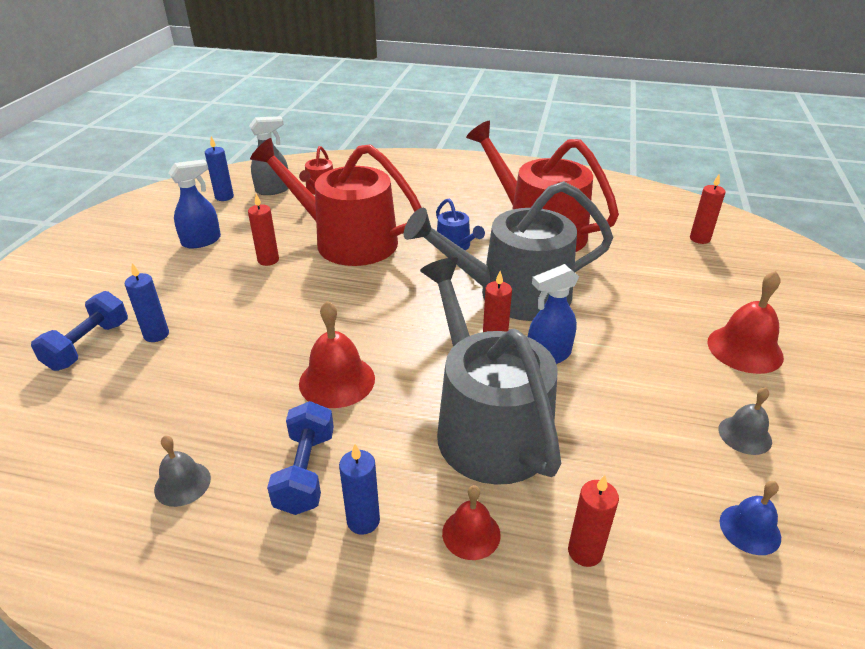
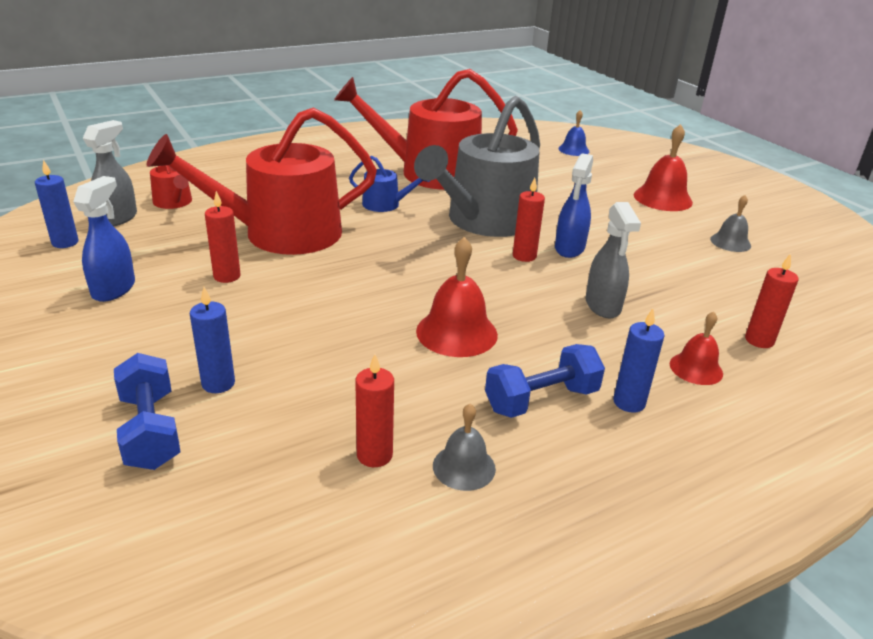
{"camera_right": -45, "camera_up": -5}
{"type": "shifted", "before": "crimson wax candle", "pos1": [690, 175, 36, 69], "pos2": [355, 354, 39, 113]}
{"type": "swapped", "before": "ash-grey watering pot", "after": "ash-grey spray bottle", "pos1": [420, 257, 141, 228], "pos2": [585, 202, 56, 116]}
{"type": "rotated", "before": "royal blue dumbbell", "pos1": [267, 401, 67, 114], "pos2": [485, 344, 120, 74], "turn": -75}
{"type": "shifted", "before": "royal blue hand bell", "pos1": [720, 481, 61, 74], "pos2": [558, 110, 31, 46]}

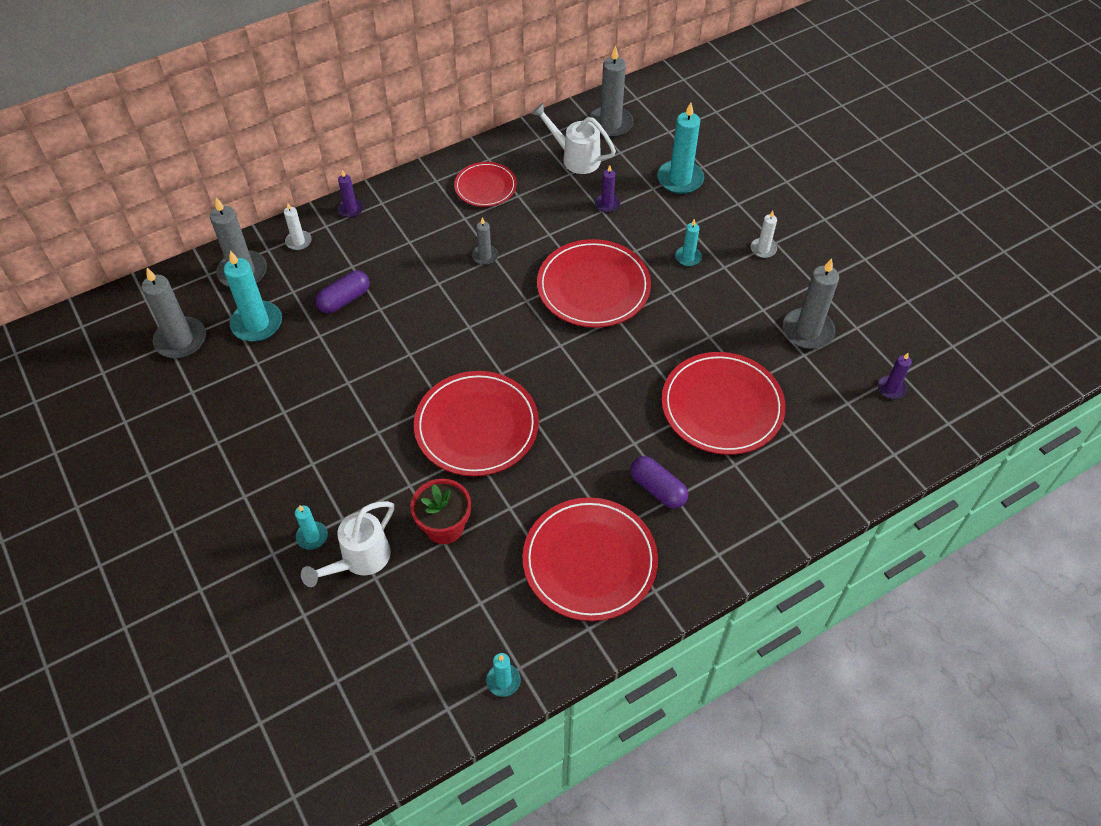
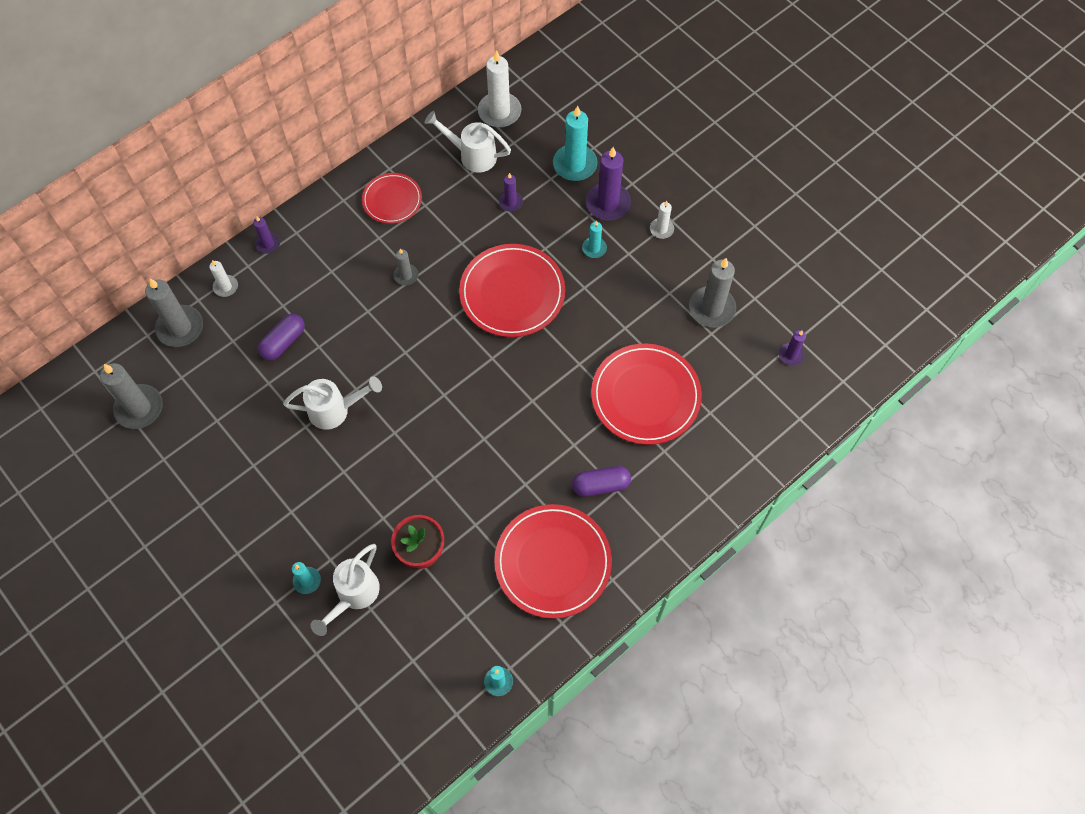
{"camera_right": -10, "camera_up": 10}
{"type": "repainted", "before": "ash-grey wax candle", "after": "snow-white wax candle", "pos1": [589, 46, 45, 92], "pos2": [478, 50, 43, 77]}
{"type": "gone", "before": "turquoise wax candle", "pos1": [224, 251, 58, 91]}
{"type": "gone", "before": "crimson dinner plate", "pos1": [414, 371, 125, 105]}
{"type": "rotated", "before": "violet pill shape", "pos1": [630, 456, 58, 53], "pos2": [572, 466, 59, 31], "turn": -45}
{"type": "new", "after": "violet wax candle", "pos2": [585, 147, 46, 73]}
{"type": "new", "after": "snow-white watering pot", "pos2": [283, 376, 99, 54]}

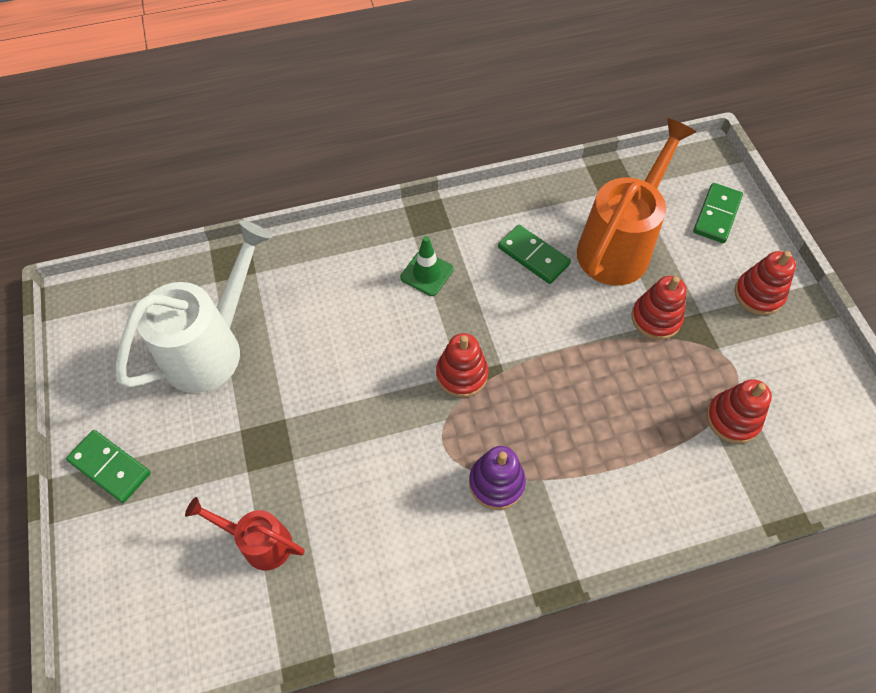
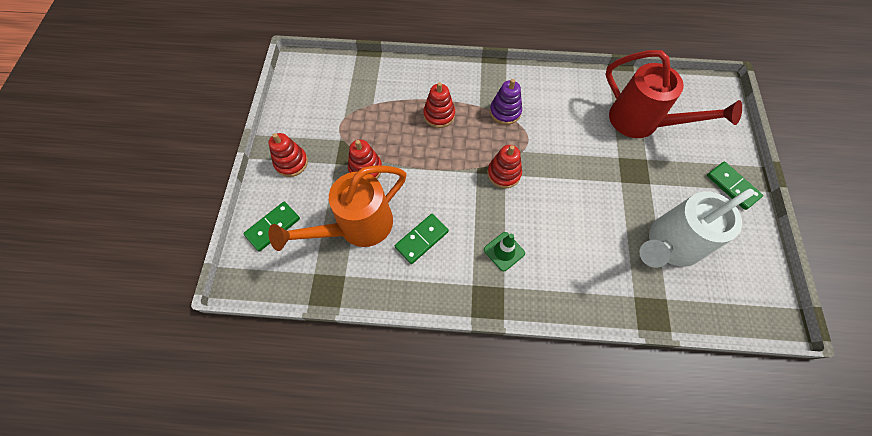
{"camera_right": -160, "camera_up": 5}
{"type": "rotated", "before": "green domino piece", "pos1": [498, 225, 73, 59], "pos2": [395, 214, 54, 50], "turn": 75}
{"type": "shifted", "before": "crimson ring stacker", "pos1": [706, 379, 66, 64], "pos2": [423, 82, 32, 46]}
{"type": "scaled", "before": "crimson watering pot", "pos1": [185, 497, 120, 73], "pos2": [605, 50, 137, 88], "scale": 1.83}

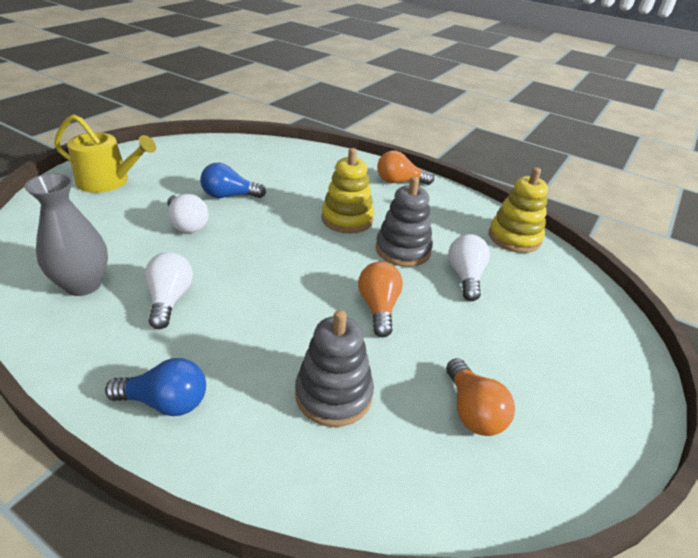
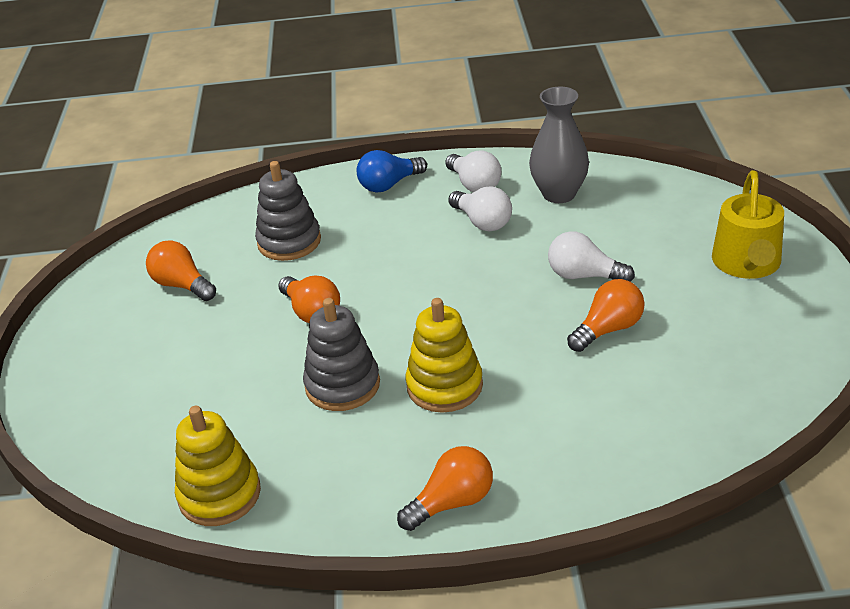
{"camera_right": 150, "camera_up": 0}
{"type": "rotated", "before": "bright yellow watering pot", "pos1": [54, 114, 102, 79], "pos2": [712, 170, 72, 109], "turn": -60}
{"type": "repainted", "before": "royal blue lightbulb", "after": "orange-coloured lightbulb", "pos1": [200, 163, 66, 35], "pos2": [567, 279, 78, 73]}
{"type": "shifted", "before": "snow-white lightbulb", "pos1": [448, 234, 42, 67], "pos2": [445, 151, 56, 41]}

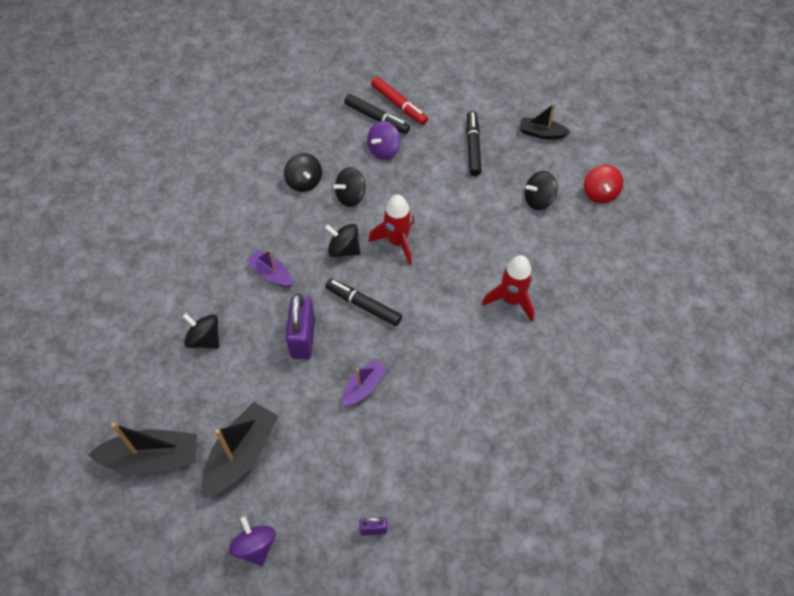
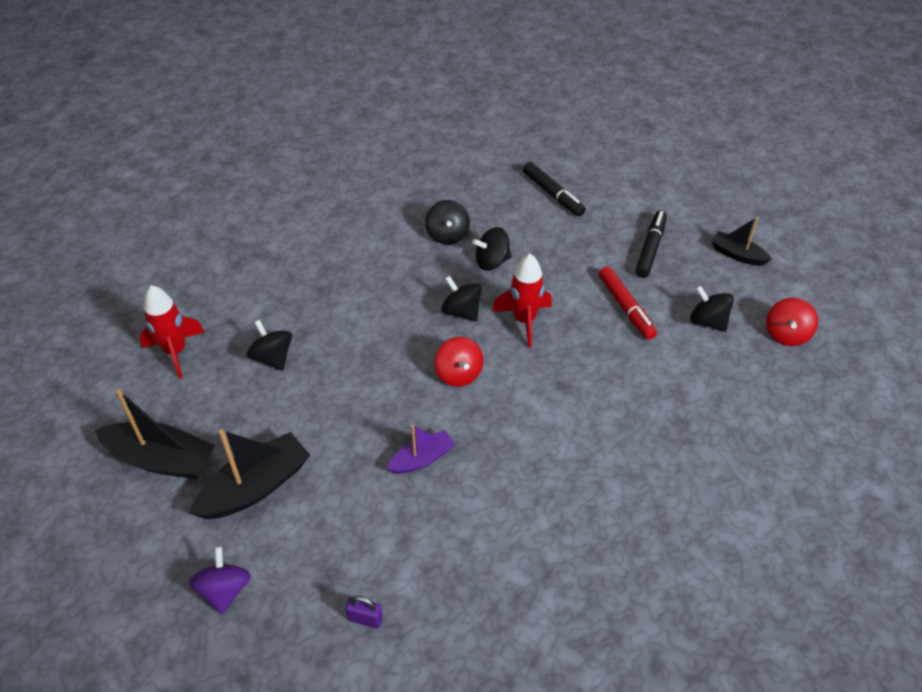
{"camera_right": 20, "camera_up": -10}
{"type": "shifted", "before": "crimson felt pen", "pos1": [371, 77, 57, 48], "pos2": [599, 266, 58, 74]}
{"type": "gone", "before": "violet toy top", "pos1": [367, 121, 34, 39]}
{"type": "rotated", "before": "black toy top", "pos1": [525, 171, 33, 39], "pos2": [690, 285, 44, 47], "turn": 45}
{"type": "gone", "before": "violet boat", "pos1": [247, 250, 46, 38]}
{"type": "shifted", "before": "crimson rocket", "pos1": [482, 255, 52, 67], "pos2": [139, 285, 66, 94]}
{"type": "swapped", "before": "black felt pen", "after": "crimson toy top", "pos1": [325, 279, 77, 47], "pos2": [434, 337, 49, 50]}
{"type": "gone", "before": "violet small lock", "pos1": [286, 293, 29, 66]}

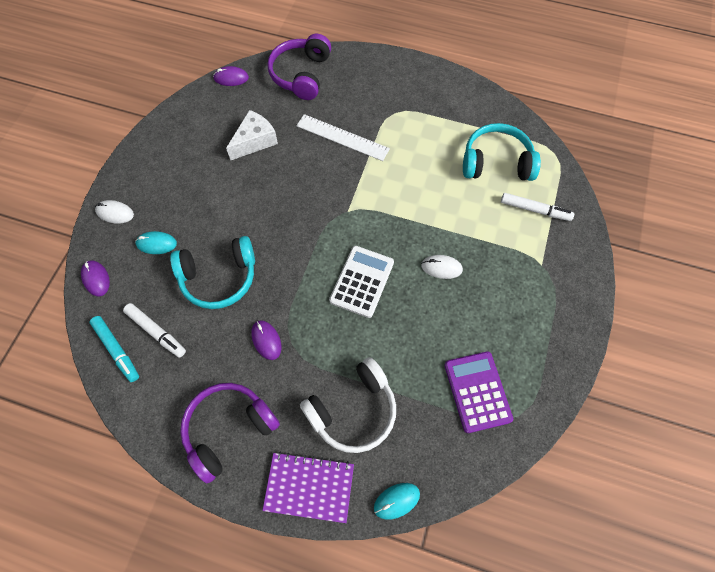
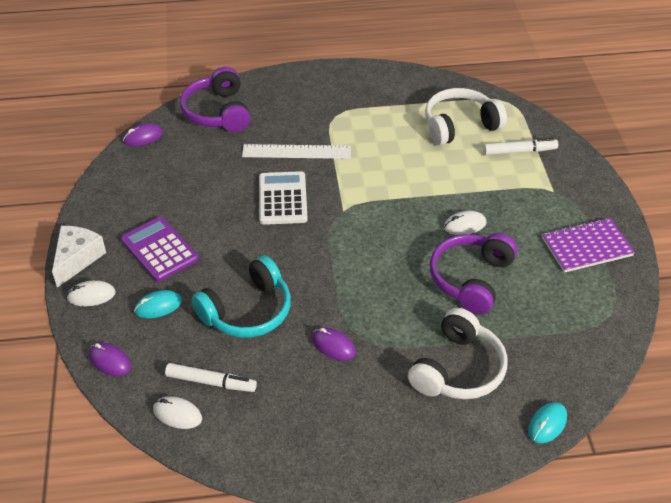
{"camera_right": -25, "camera_up": -20}
{"type": "shifted", "before": "snow-white cheese", "pos1": [226, 110, 52, 50], "pos2": [52, 226, 54, 62]}
{"type": "repainted", "before": "turquoise over-ear headphones", "after": "snow-white over-ear headphones", "pos1": [463, 123, 78, 58], "pos2": [425, 88, 82, 57]}
{"type": "shifted", "before": "snow-white calculator", "pos1": [329, 246, 65, 72], "pos2": [259, 171, 49, 54]}
{"type": "swapped", "before": "turquoise felt pen", "after": "snow-white computer mouse", "pos1": [90, 316, 49, 66], "pos2": [153, 396, 49, 33]}
{"type": "shifted", "before": "violet calculator", "pos1": [444, 352, 69, 81], "pos2": [121, 217, 78, 65]}
{"type": "shifted", "before": "violet over-ear headphones", "pos1": [180, 383, 100, 100], "pos2": [430, 233, 88, 82]}
{"type": "shifted", "before": "violet notebook", "pos1": [262, 452, 92, 71], "pos2": [542, 218, 93, 55]}

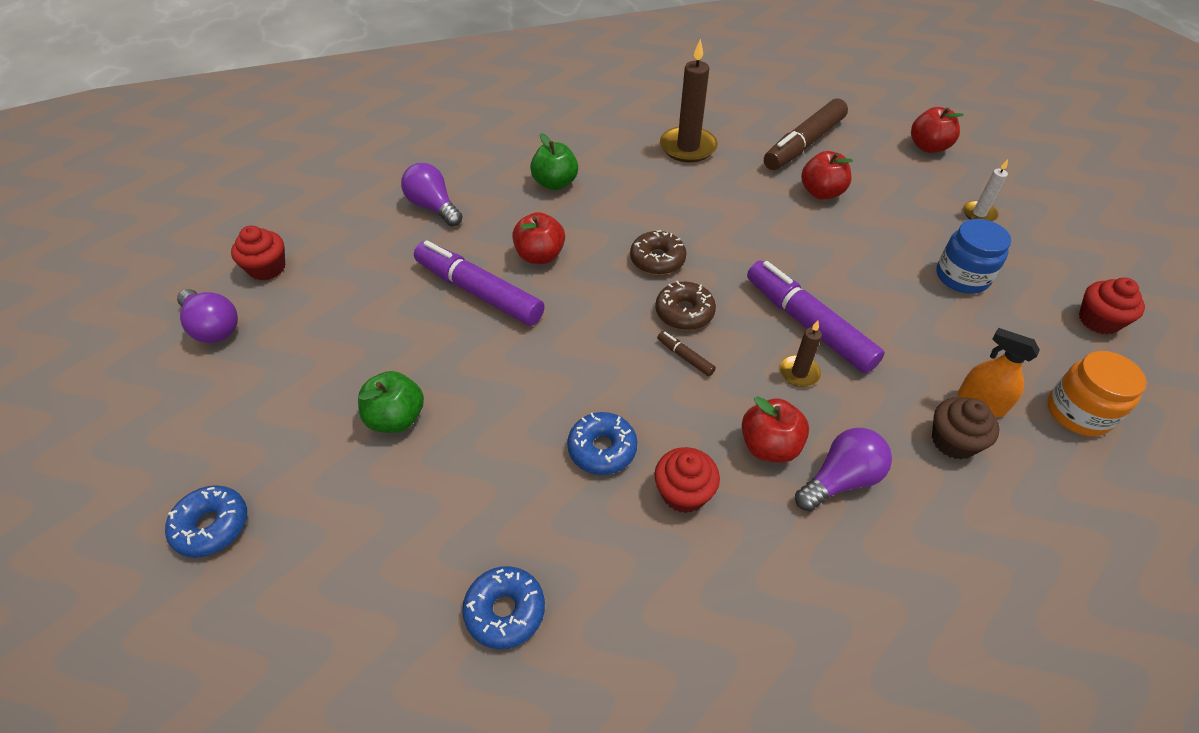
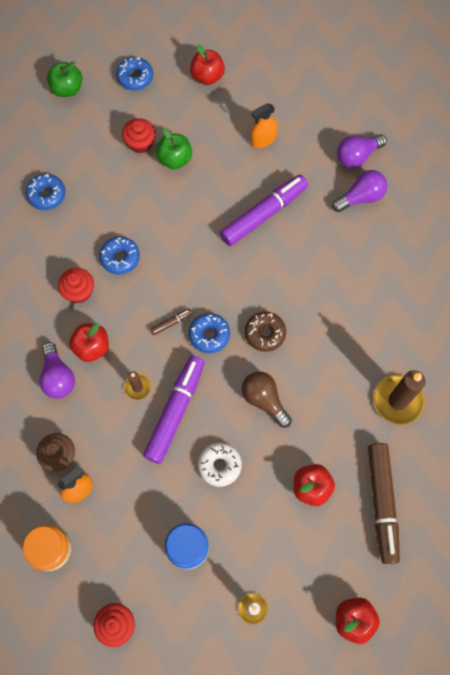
{"camera_right": 105, "camera_up": 20}
{"type": "rotated", "before": "dark brown felt pen", "pos1": [764, 98, 84, 72], "pos2": [368, 443, 32, 121], "turn": -150}
{"type": "shifted", "before": "green toy apple", "pos1": [530, 133, 48, 57], "pos2": [47, 61, 35, 36]}
{"type": "shifted", "before": "crimson toy apple", "pos1": [512, 212, 53, 52], "pos2": [190, 44, 35, 41]}
{"type": "shifted", "before": "crimson cupcake", "pos1": [231, 226, 54, 54], "pos2": [122, 118, 34, 35]}
{"type": "rotated", "before": "violet felt pen", "pos1": [747, 260, 138, 114], "pos2": [143, 356, 62, 108], "turn": -45}
{"type": "repainted", "before": "dark brown glazed donut", "after": "royal blue glazed donut", "pos1": [655, 281, 61, 49], "pos2": [189, 313, 41, 40]}
{"type": "shifted", "before": "violet lightbulb", "pos1": [177, 289, 61, 54], "pos2": [337, 134, 50, 34]}
{"type": "new", "after": "orange-coloured spray bottle", "pos2": [250, 103, 28, 45]}
{"type": "new", "after": "dark brown lightbulb", "pos2": [242, 372, 50, 56]}
{"type": "new", "after": "snow-white glazed donut", "pos2": [198, 443, 44, 44]}

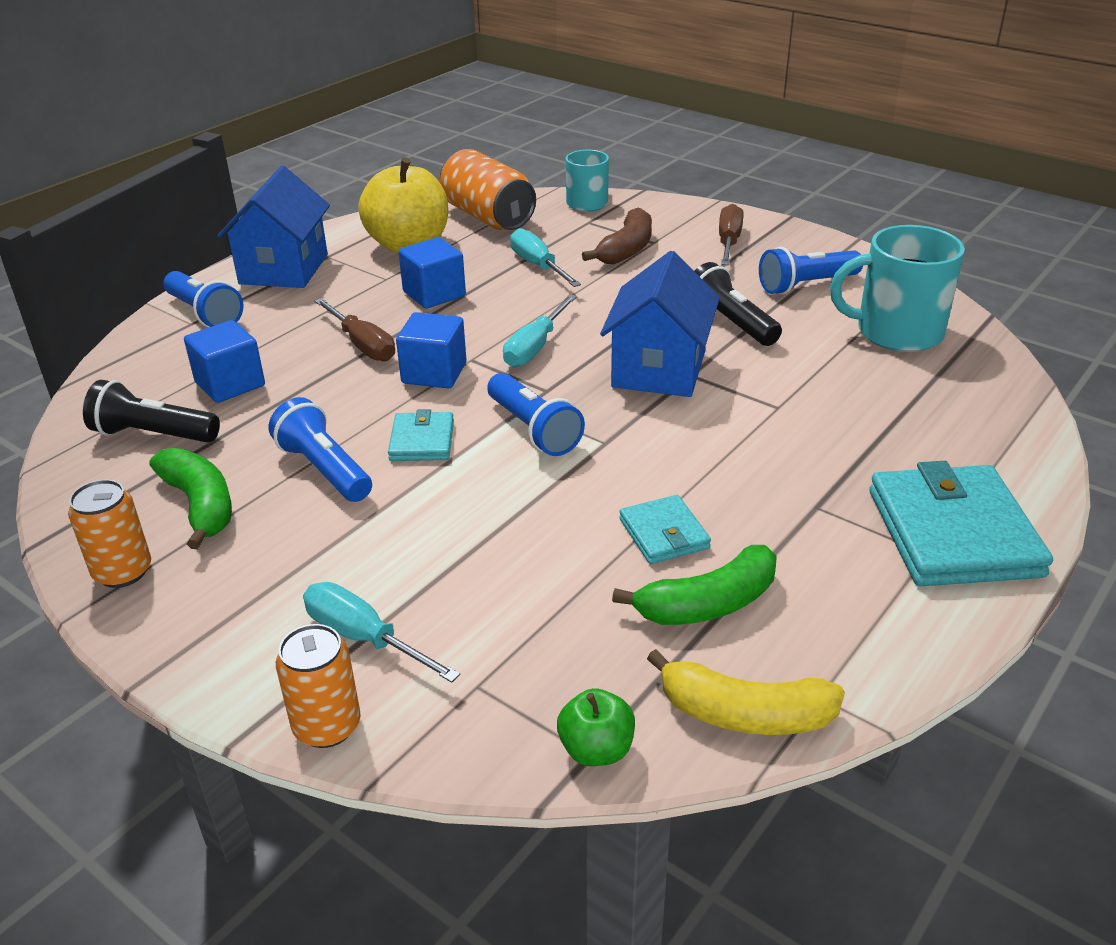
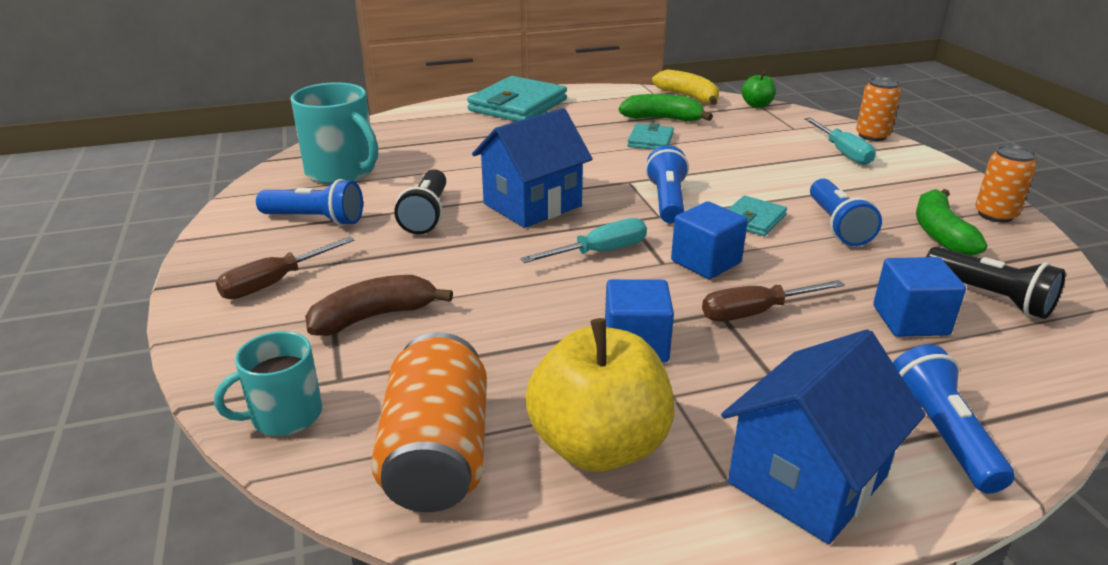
{"camera_right": -145, "camera_up": -5}
{"type": "gone", "before": "turquoise flat screwdriver", "pos1": [510, 228, 71, 59]}
{"type": "rotated", "before": "dark brown flat screwdriver", "pos1": [315, 298, 80, 63], "pos2": [702, 280, 143, 41], "turn": -105}

